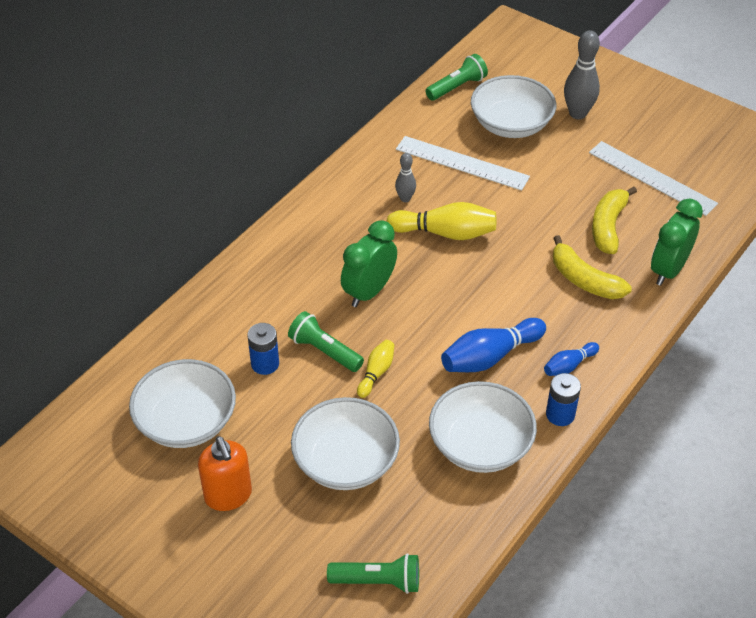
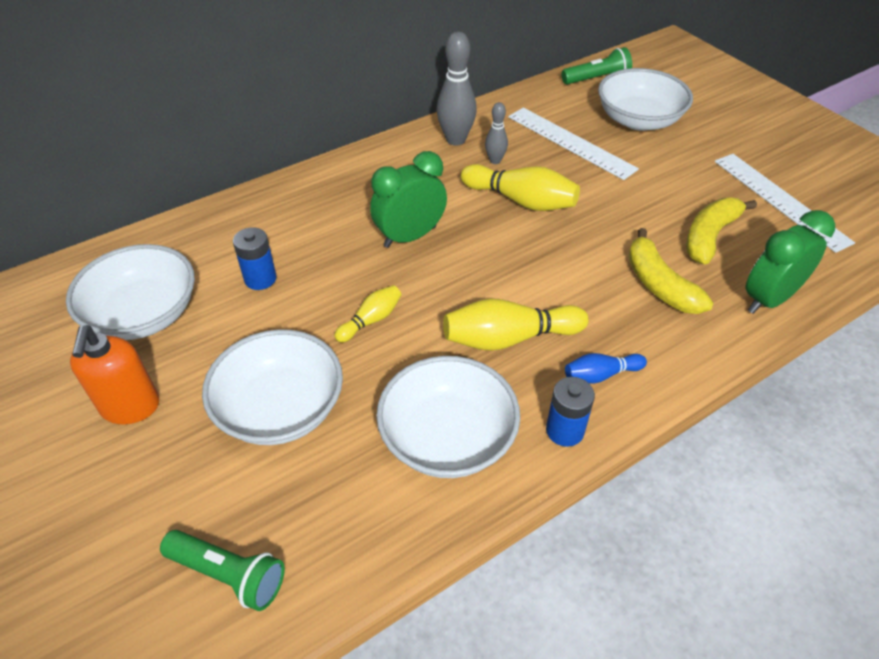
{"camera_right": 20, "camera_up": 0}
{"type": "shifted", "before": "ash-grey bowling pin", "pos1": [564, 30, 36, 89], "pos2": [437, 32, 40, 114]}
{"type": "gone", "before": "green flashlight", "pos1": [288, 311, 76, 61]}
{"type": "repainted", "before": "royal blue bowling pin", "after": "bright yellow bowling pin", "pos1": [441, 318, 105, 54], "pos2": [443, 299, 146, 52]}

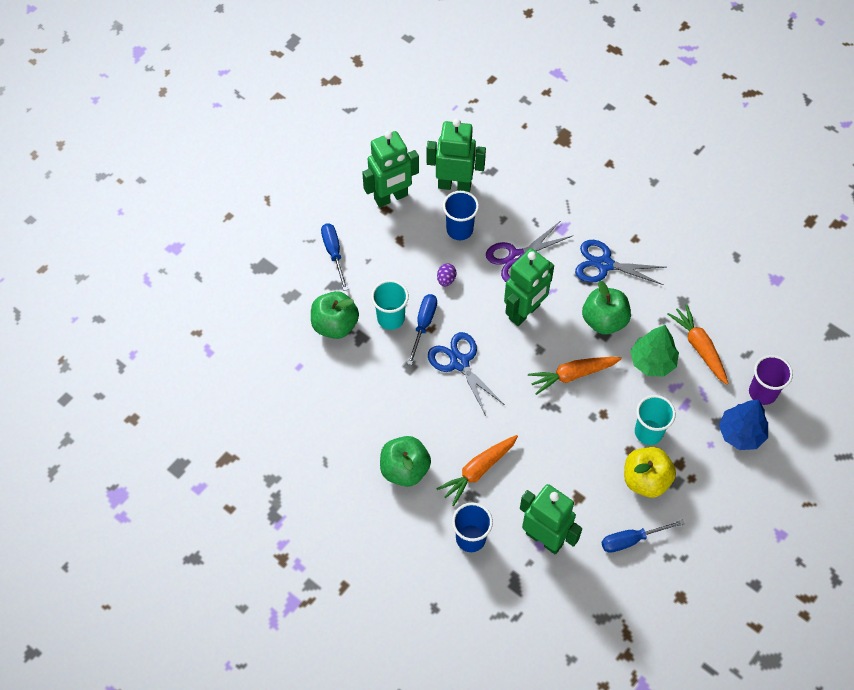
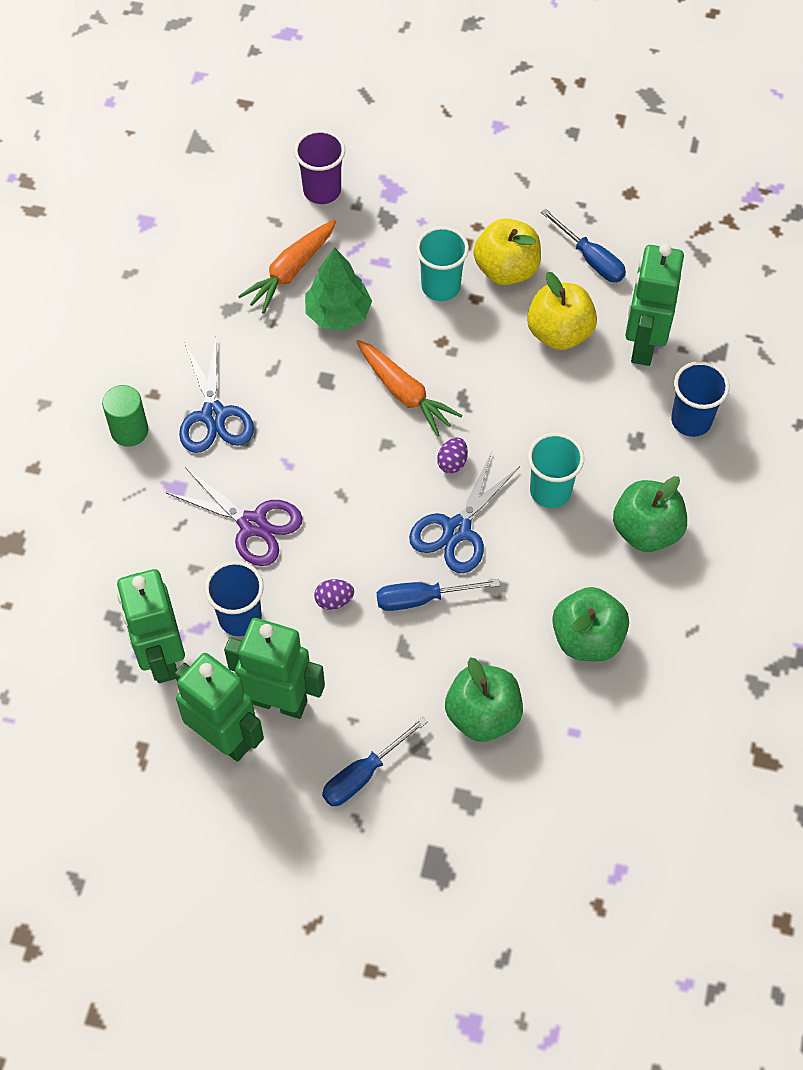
{"camera_right": -115, "camera_up": 0}
{"type": "shifted", "before": "green robot", "pos1": [504, 248, 50, 78], "pos2": [224, 618, 101, 101]}
{"type": "shifted", "before": "turquoise tumbler", "pos1": [371, 280, 38, 50], "pos2": [528, 433, 56, 75]}
{"type": "shifted", "before": "green toy apple", "pos1": [582, 281, 49, 54], "pos2": [552, 587, 77, 74]}
{"type": "gone", "before": "royal blue tree", "pos1": [719, 399, 49, 51]}
{"type": "gone", "before": "orange-coloured carrot", "pos1": [436, 435, 82, 71]}
{"type": "new", "after": "bright yellow toy apple", "pos2": [527, 272, 70, 78]}
{"type": "new", "after": "green cylinder", "pos2": [102, 385, 46, 62]}
{"type": "new", "after": "violet toy egg", "pos2": [437, 438, 31, 36]}

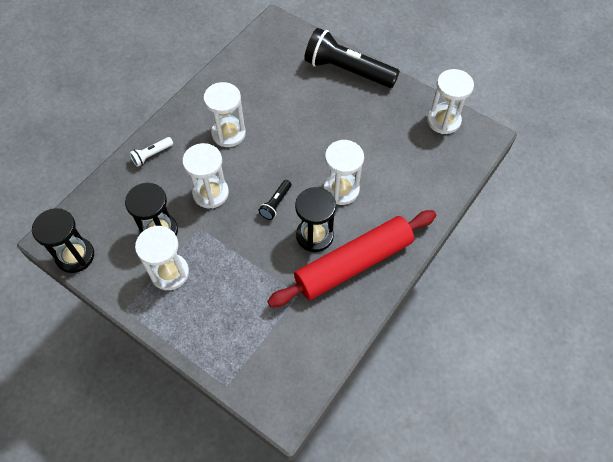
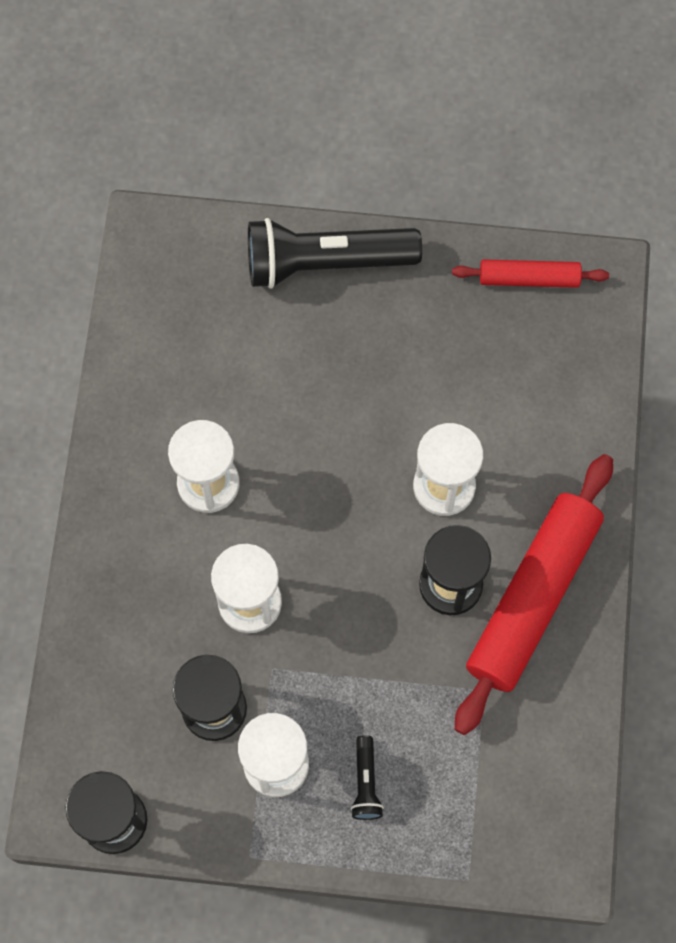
{"camera_right": -30, "camera_up": 10}
{"type": "swapped", "before": "snow-white hourglass", "after": "crimson dough roller", "pos1": [427, 69, 47, 65], "pos2": [452, 259, 157, 29]}
{"type": "gone", "before": "snow-white flashlight", "pos1": [129, 137, 44, 30]}
{"type": "shifted", "before": "black flashlight", "pos1": [258, 180, 34, 40], "pos2": [351, 735, 33, 85]}

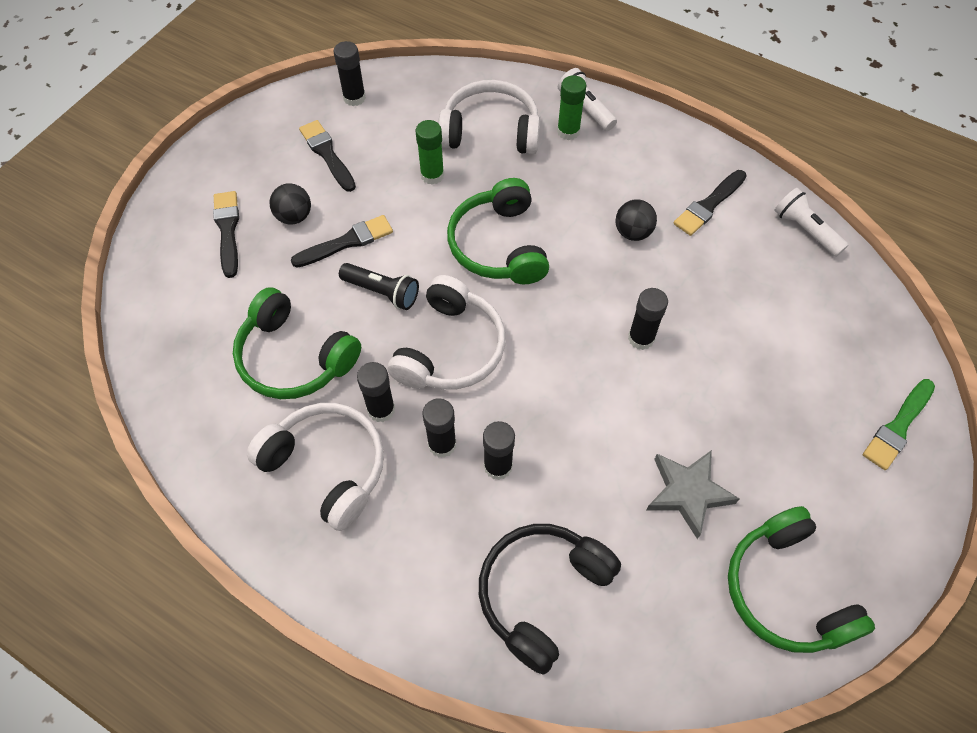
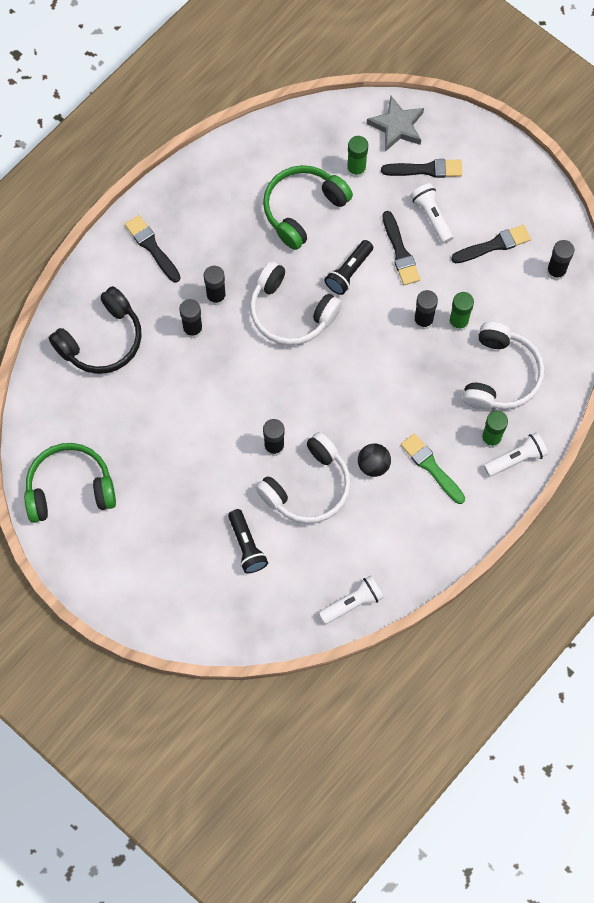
{"camera_right": 100, "camera_up": 10}
{"type": "shifted", "before": "black paint brush", "pos1": [674, 170, 73, 66], "pos2": [125, 215, 56, 67]}
{"type": "gone", "before": "green over-ear headphones", "pos1": [447, 178, 102, 106]}
{"type": "swapped", "before": "black sphere", "after": "snow-white flashlight", "pos1": [269, 183, 42, 42], "pos2": [410, 183, 44, 61]}
{"type": "shifted", "before": "black glue", "pos1": [357, 362, 38, 60], "pos2": [414, 290, 24, 40]}
{"type": "shifted", "before": "green paint brush", "pos1": [863, 379, 72, 91], "pos2": [401, 433, 64, 71]}
{"type": "shifted", "before": "snow-white over-ear headphones", "pos1": [247, 403, 137, 128], "pos2": [255, 432, 96, 92]}
{"type": "shifted", "before": "ash-grey star", "pos1": [646, 450, 94, 89], "pos2": [367, 96, 57, 56]}
{"type": "rotated", "before": "black over-ear headphones", "pos1": [479, 524, 142, 151], "pos2": [49, 286, 93, 88], "turn": 90}
{"type": "new", "after": "green glue", "pos2": [347, 136, 21, 42]}
{"type": "new", "after": "black flashlight", "pos2": [228, 509, 40, 64]}

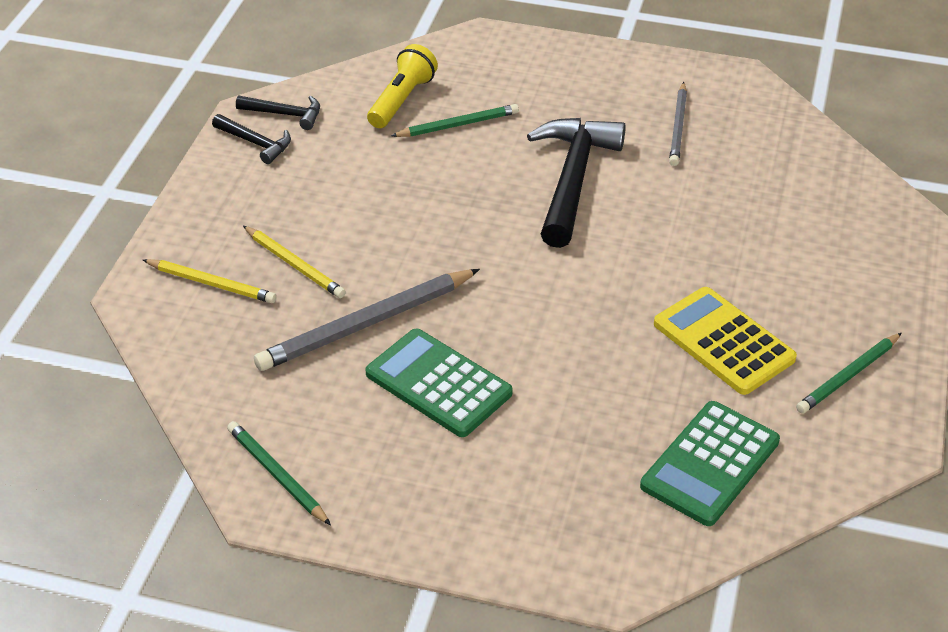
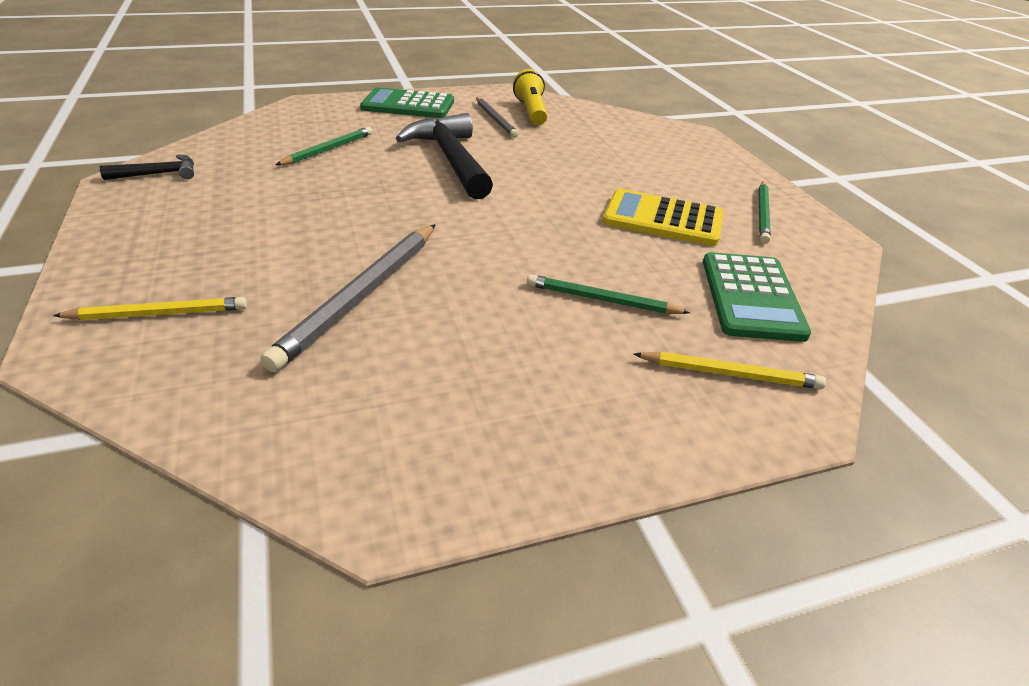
{"camera_right": -35, "camera_up": -5}
{"type": "shifted", "before": "bright yellow flashlight", "pos1": [367, 44, 71, 84], "pos2": [513, 69, 35, 56]}
{"type": "gone", "before": "black hammer", "pos1": [212, 114, 79, 50]}
{"type": "shifted", "before": "bright yellow wooden pencil", "pos1": [243, 226, 103, 72], "pos2": [633, 352, 193, 37]}
{"type": "shifted", "before": "green calculator", "pos1": [365, 329, 148, 108], "pos2": [360, 87, 94, 31]}
{"type": "shifted", "before": "green wooden pencil", "pos1": [227, 421, 104, 104], "pos2": [527, 274, 163, 40]}

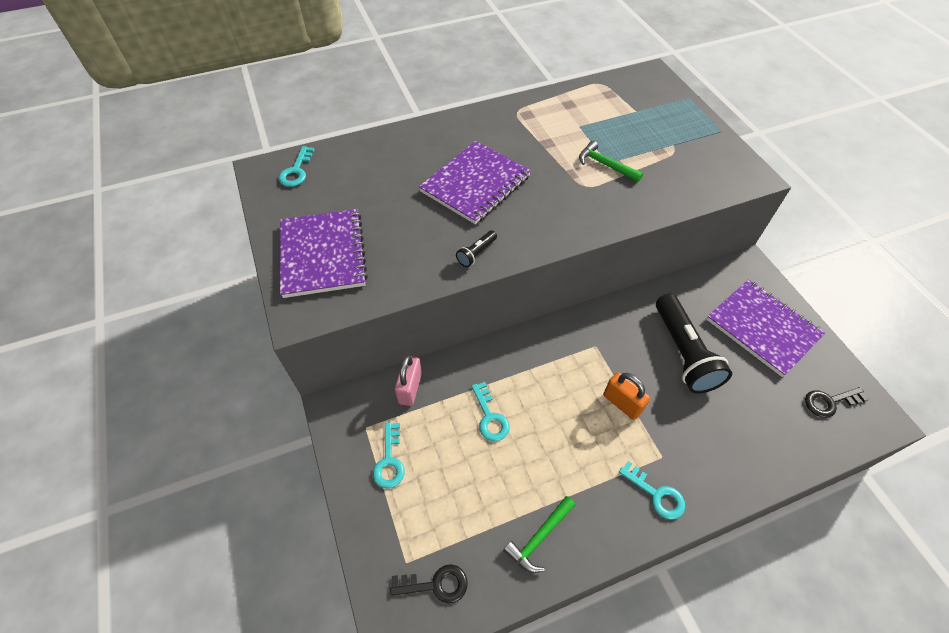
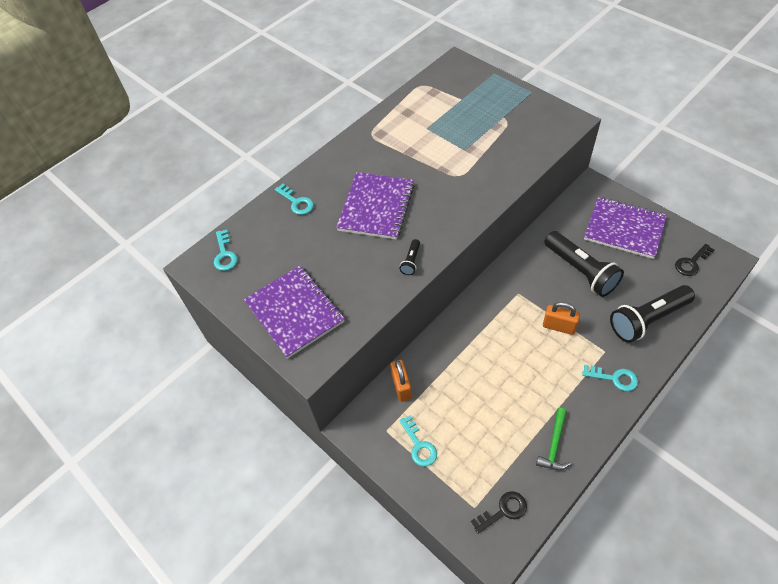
{"camera_right": -20, "camera_up": 0}
{"type": "gone", "before": "green hammer", "pos1": [579, 141, 64, 41]}
{"type": "repainted", "before": "pink small lock", "after": "orange-coloured small lock", "pos1": [395, 355, 27, 51], "pos2": [390, 360, 22, 42]}
{"type": "shifted", "before": "turquoise key", "pos1": [472, 382, 38, 59], "pos2": [275, 184, 39, 31]}
{"type": "new", "after": "black flashlight", "pos2": [610, 285, 85, 58]}

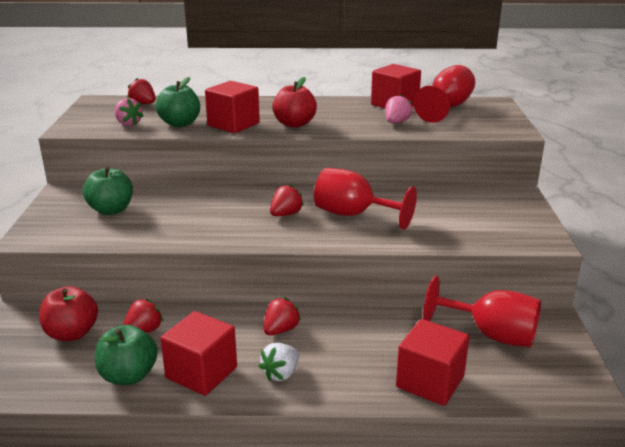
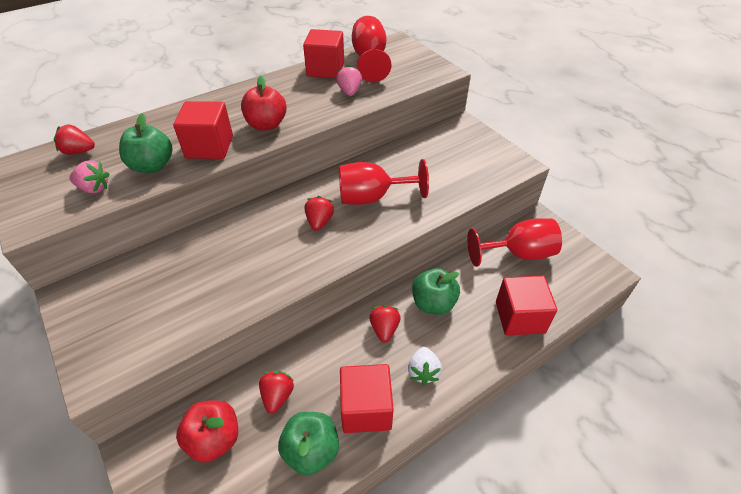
{"camera_right": -35, "camera_up": 20}
{"type": "shifted", "before": "green toy apple", "pos1": [83, 167, 50, 48], "pos2": [412, 268, 48, 47]}

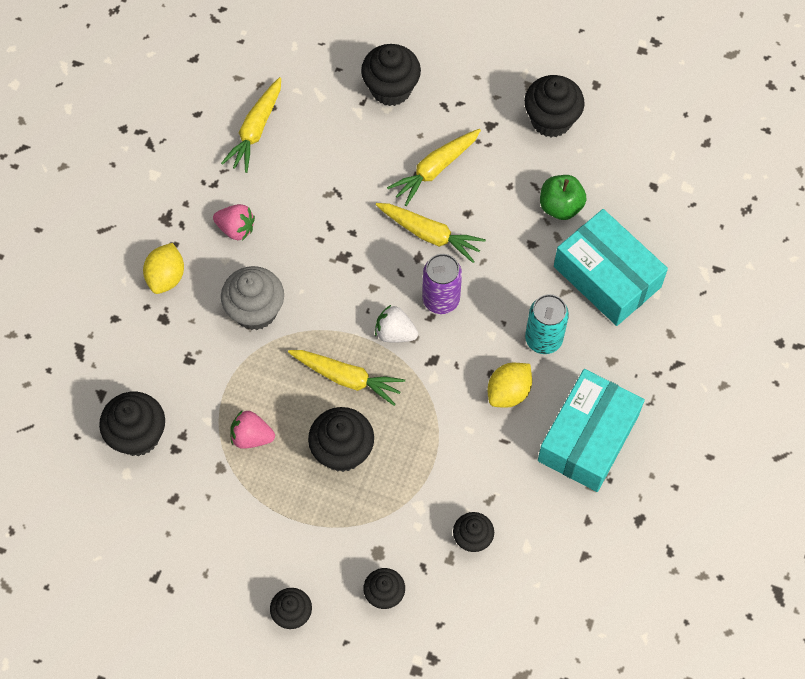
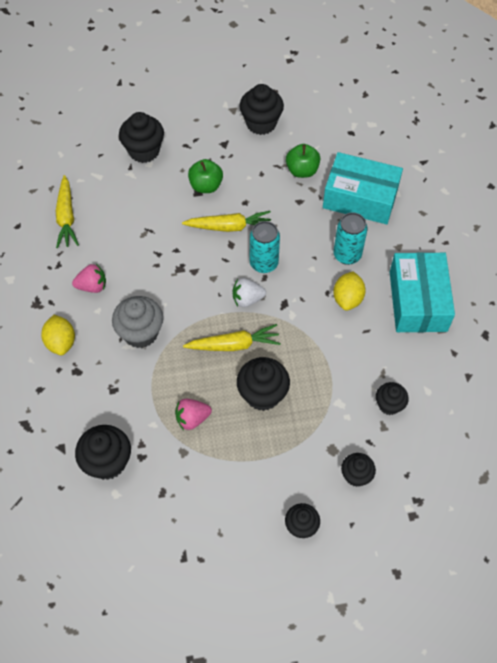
{"camera_right": -30, "camera_up": -5}
{"type": "swapped", "before": "bright yellow carrot", "after": "green toy apple", "pos1": [387, 129, 94, 77], "pos2": [188, 159, 35, 34]}
{"type": "repainted", "before": "violet tin", "after": "turquoise tin", "pos1": [422, 254, 40, 60], "pos2": [250, 221, 30, 52]}

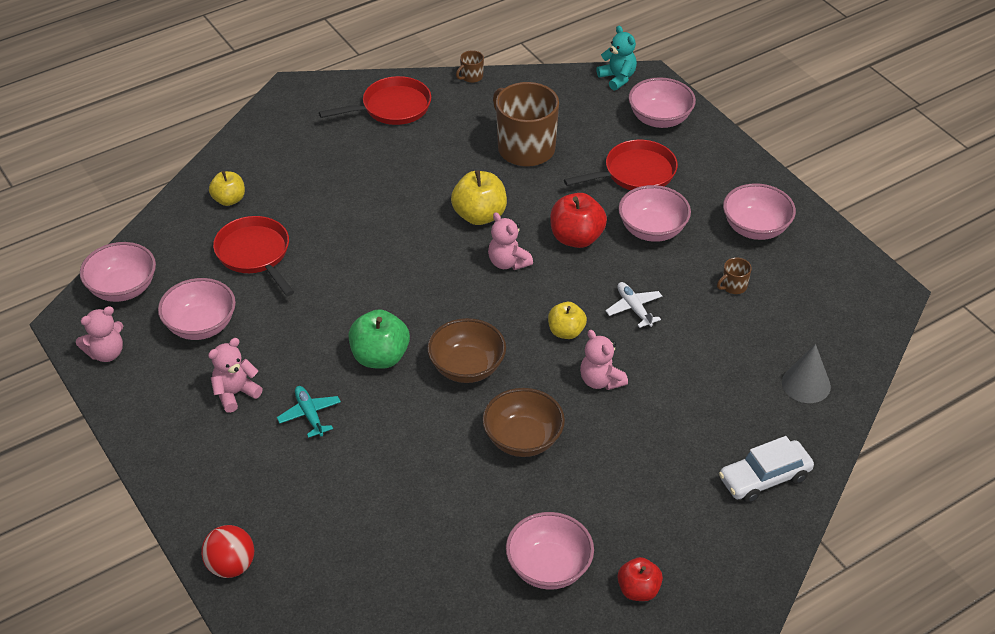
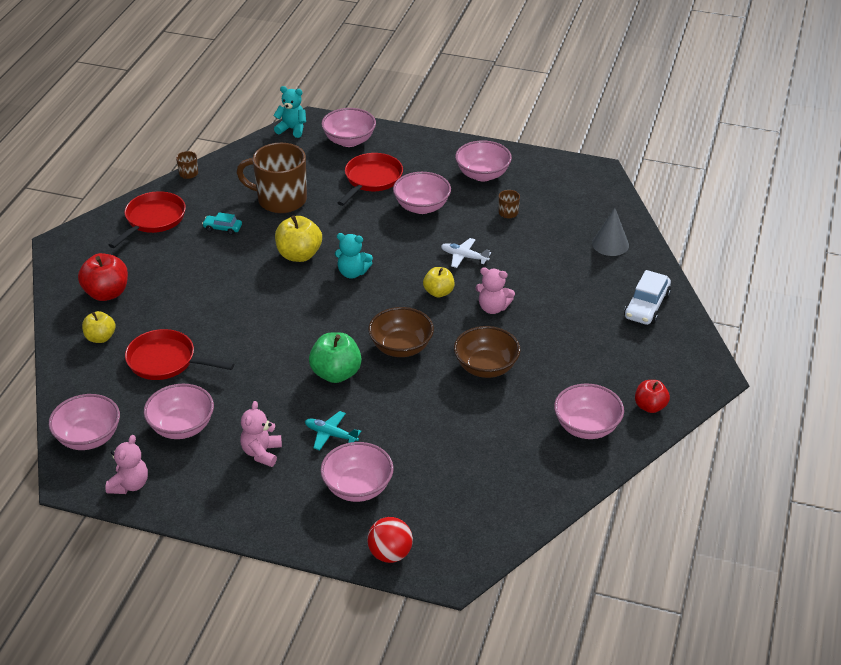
{"camera_right": -40, "camera_up": -5}
{"type": "shifted", "before": "crimson toy apple", "pos1": [550, 193, 57, 55], "pos2": [78, 253, 50, 48]}
{"type": "repainted", "before": "pink teddy bear", "after": "turquoise teddy bear", "pos1": [488, 212, 45, 58], "pos2": [335, 233, 38, 46]}
{"type": "new", "after": "turquoise car", "pos2": [202, 212, 40, 23]}
{"type": "new", "after": "pink deep dish", "pos2": [320, 442, 74, 60]}

